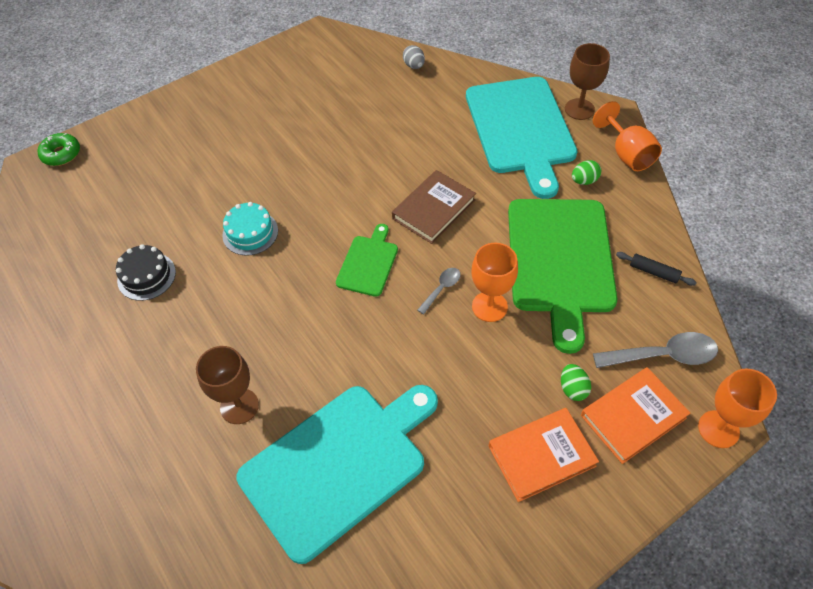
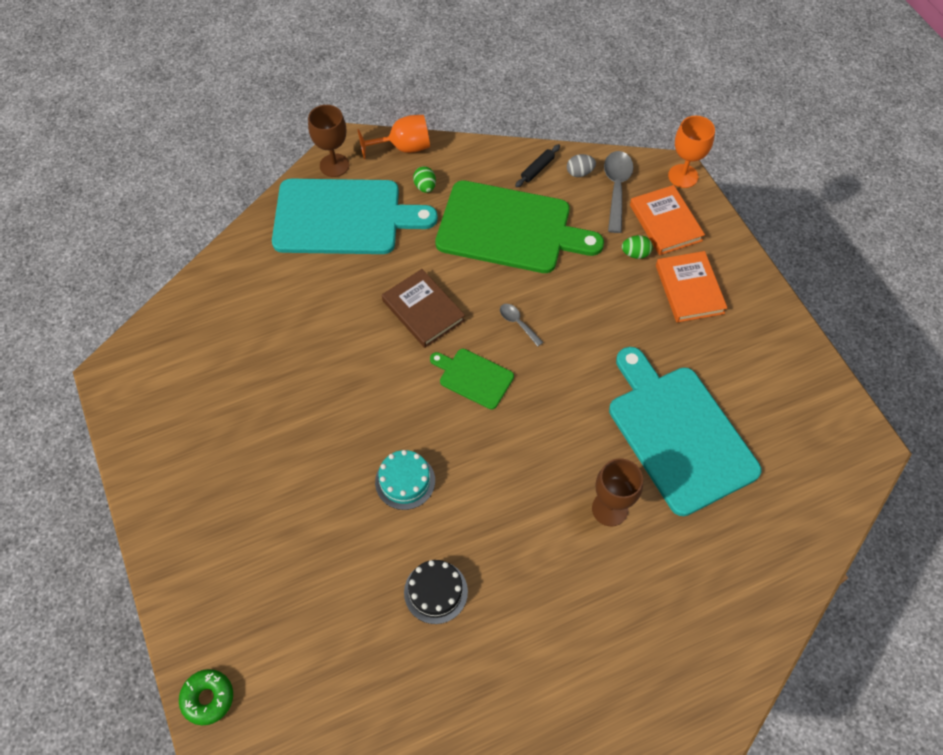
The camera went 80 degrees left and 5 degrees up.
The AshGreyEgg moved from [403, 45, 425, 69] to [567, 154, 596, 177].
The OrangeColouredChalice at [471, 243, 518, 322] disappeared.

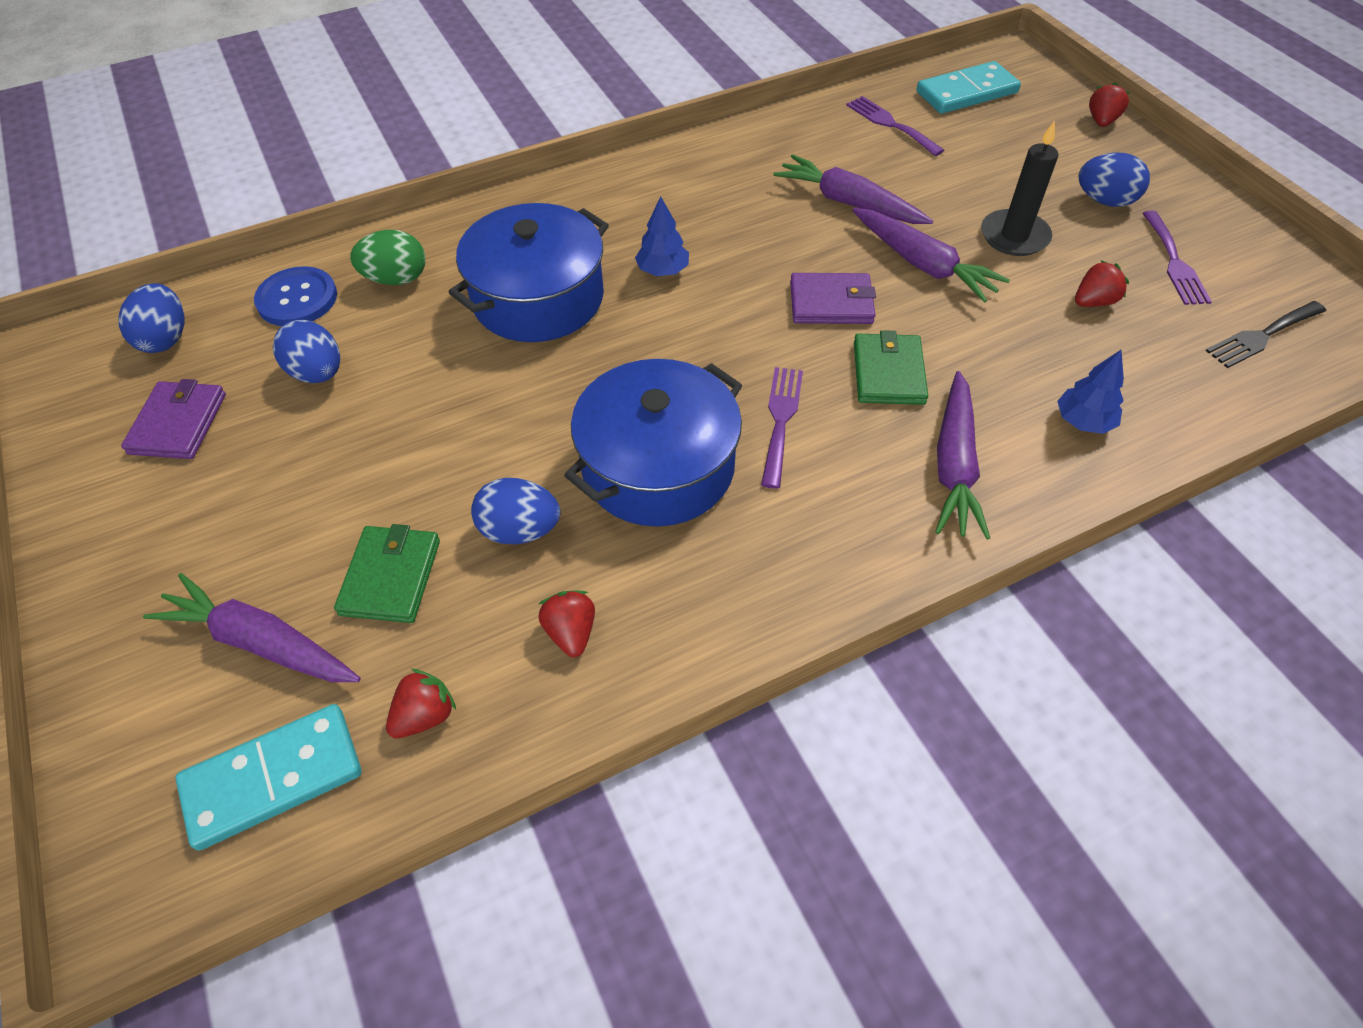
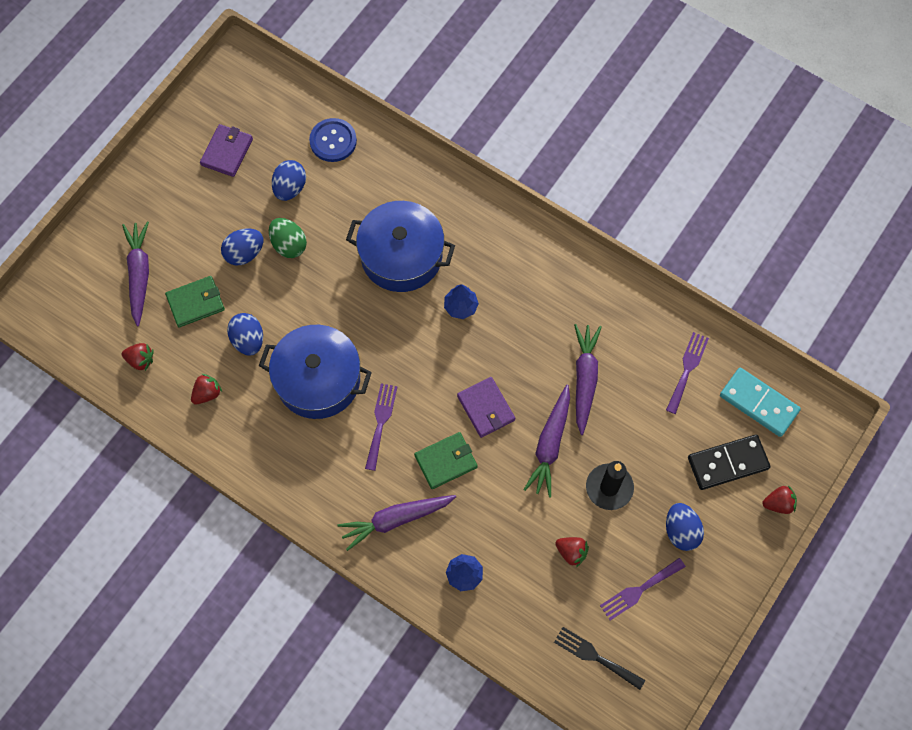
The camera went 60 degrees right and 15 degrees up.
The CobaltEgg moved from [118, 283, 184, 353] to [221, 229, 263, 266].
The PurpleCardWallet at [121, 379, 226, 459] turned 45 degrees counterclockwise.
The TealDominoTile at [175, 704, 361, 850] disappeared.
The LeafGreenEgg moved from [350, 230, 425, 285] to [269, 218, 307, 258].
The PurpleDinnerFork at [761, 367, 803, 489] turned 60 degrees counterclockwise.
The EbonyDominoTile at [688, 434, 770, 490] appeared.

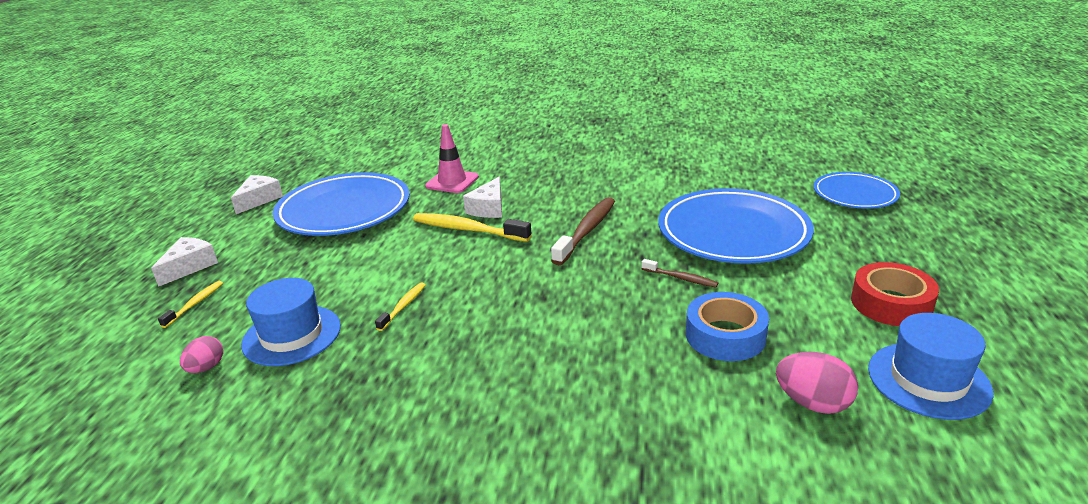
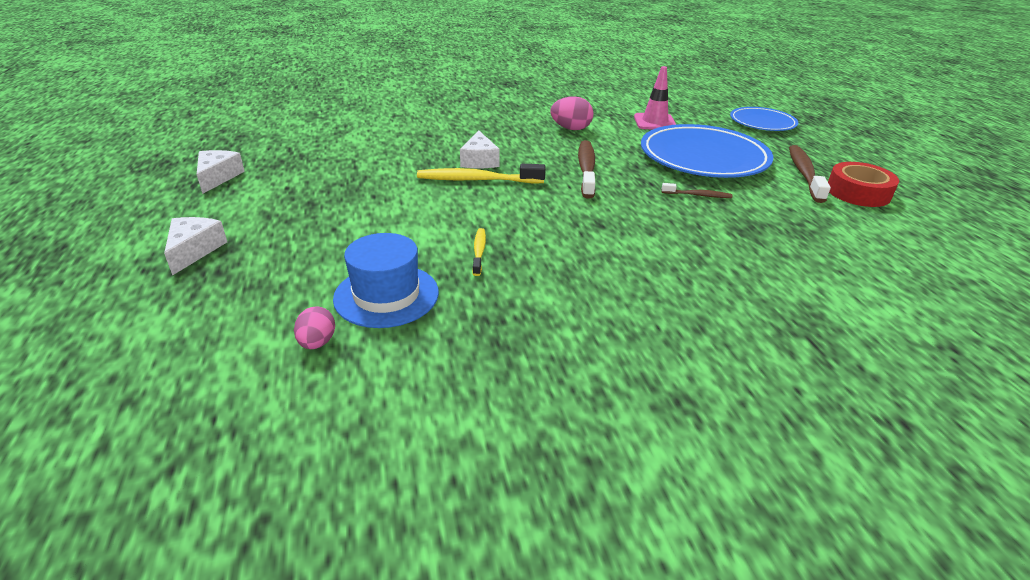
The camera went 25 degrees left and 5 degrees up.
The YellowToothBrush at [158, 281, 223, 328] disappeared.
The CobaltFlatDish at [273, 172, 410, 236] disappeared.
The RosyTrafficCone moved from [425, 124, 479, 193] to [634, 66, 676, 129].
The CobaltStickyTape at [686, 292, 769, 361] disappeared.
The RosyEgg moved from [776, 352, 858, 414] to [550, 96, 593, 130].
The CobaltHat at [868, 313, 994, 420] disappeared.
The DarkBrownToothBrush at [789, 145, 831, 203] appeared.

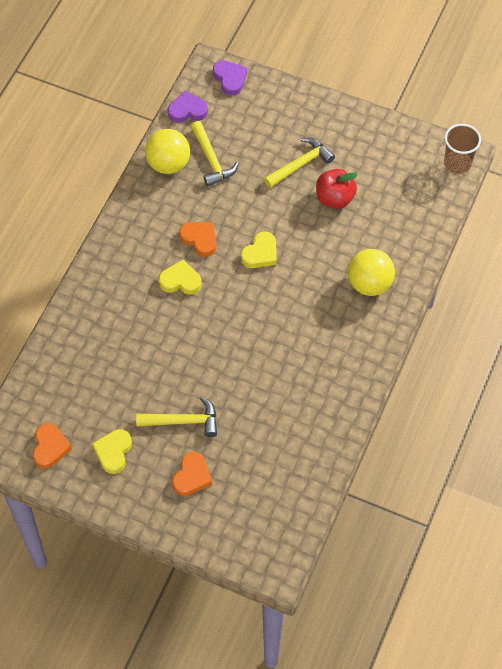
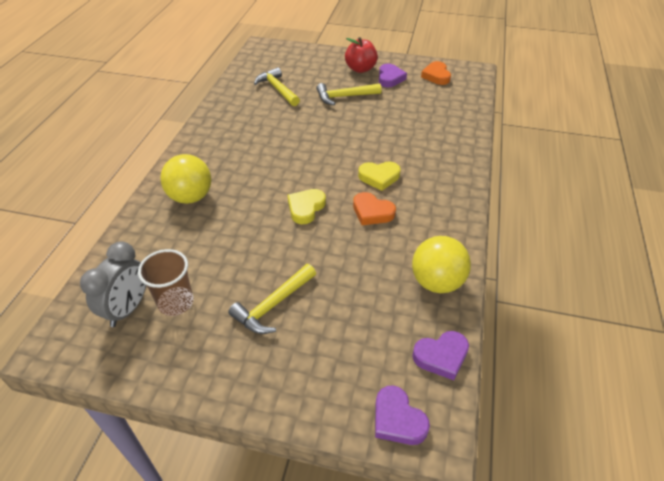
The camera went 170 degrees right and 15 degrees down.
The YellowHeart at [92, 429, 132, 474] became the PurpleHeart at [379, 64, 407, 87].
The OrangeColouredHeart at [172, 451, 212, 496] disappeared.
The YellowClawHammer moved from [191, 121, 239, 187] to [254, 67, 300, 106].
The CrimsonAppleFruit moved from [316, 169, 357, 209] to [345, 37, 378, 73].
The DarkBrownBeaker moved from [444, 124, 481, 174] to [138, 249, 193, 316].
The AshGreyBedsideClock at [80, 242, 146, 327] appeared.

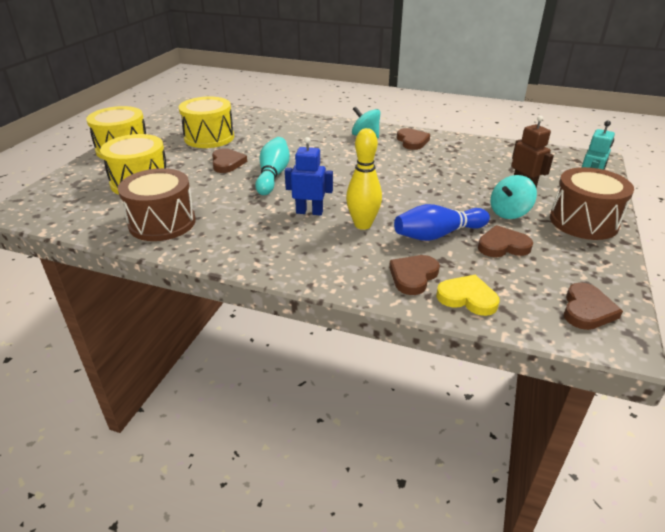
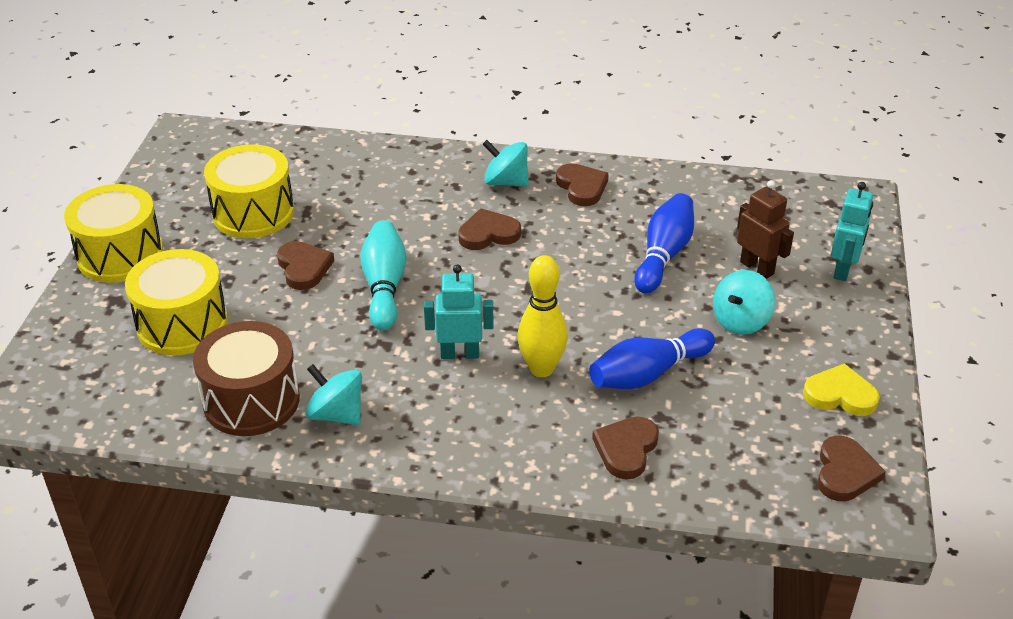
The camera went 10 degrees left and 5 degrees up.
The CobaltRobot at [285, 137, 333, 216] became the TealRobot at [424, 264, 493, 359].
The YellowHeart moved from [436, 275, 499, 316] to [803, 363, 880, 416].
The DarkBrownHeart moved from [478, 225, 533, 257] to [458, 208, 521, 250].
The DarkBrownToyDrum at [550, 167, 634, 240] disappeared.
The TealSpinningTop at [306, 364, 362, 425] appeared.
The CobaltSkittle at [634, 193, 694, 293] appeared.

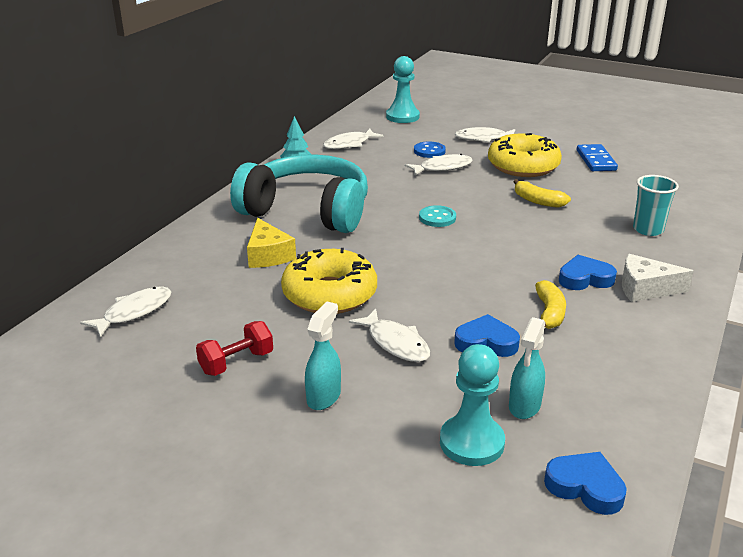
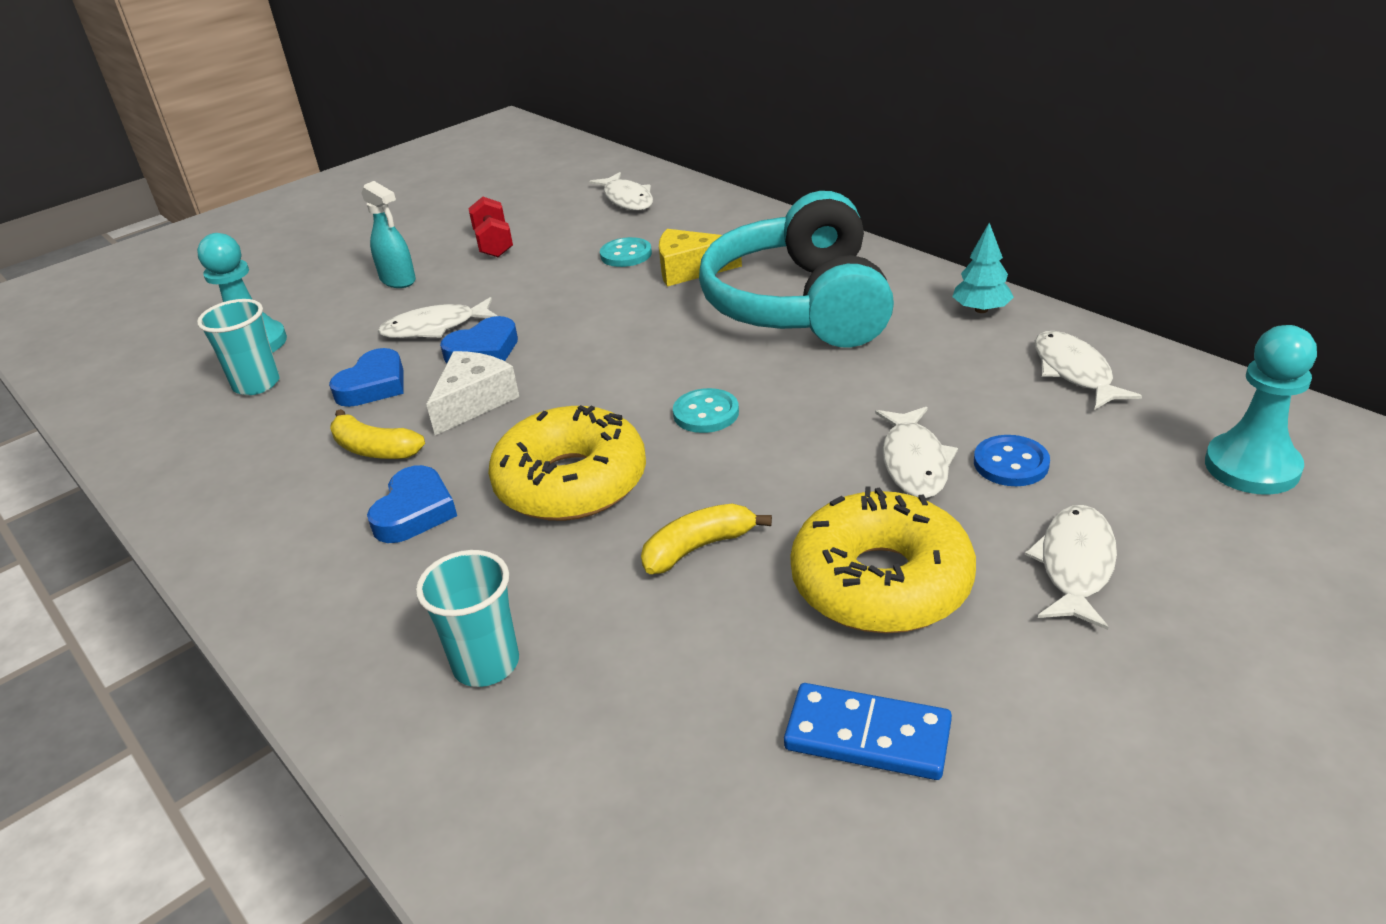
The camera went 115 degrees right and 5 degrees up.
The TealHeadset at [230, 155, 368, 233] turned 135 degrees clockwise.
The YellowGlazedDonut moved from [281, 248, 377, 314] to [488, 405, 646, 521].
The TealSprayCleaner at [509, 317, 545, 419] was replaced by the TealBeaker at [197, 299, 280, 395].
The CobaltHeart moved from [544, 452, 627, 515] to [440, 316, 518, 364].
The SnowWhitePieceOfCheese moved from [622, 254, 694, 302] to [426, 351, 519, 435].
The TealShirtButton at [600, 237, 652, 267] appeared.

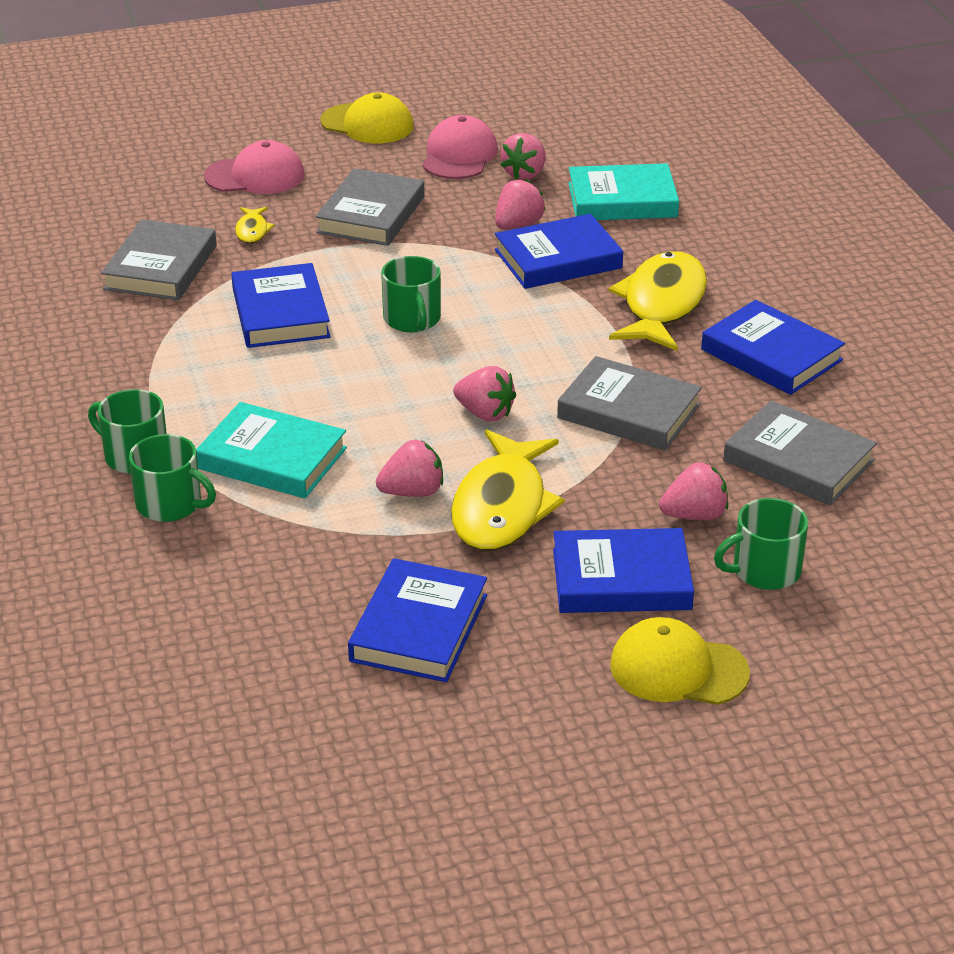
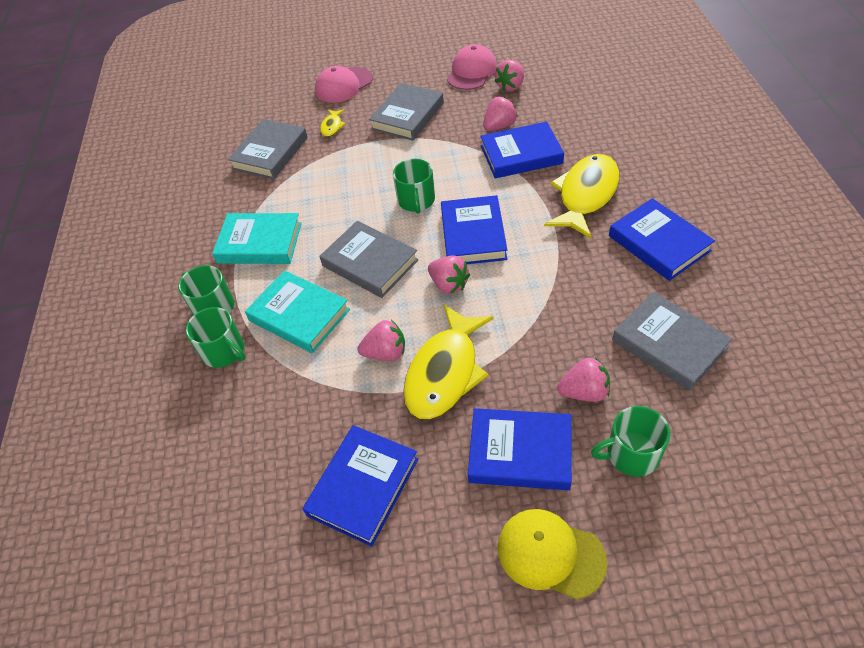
The camera went 15 degrees right and 15 degrees up.
The RosyPeakedCap at [204, 140, 305, 194] turned 135 degrees clockwise.
The CobaltHardback moved from [231, 263, 331, 348] to [441, 195, 507, 264].
The YellowPeakedCap at [320, 92, 414, 144] disappeared.
The AshGreyHardback moved from [557, 356, 702, 451] to [319, 221, 419, 298].
The TealHardback moved from [568, 163, 679, 220] to [212, 213, 302, 264].

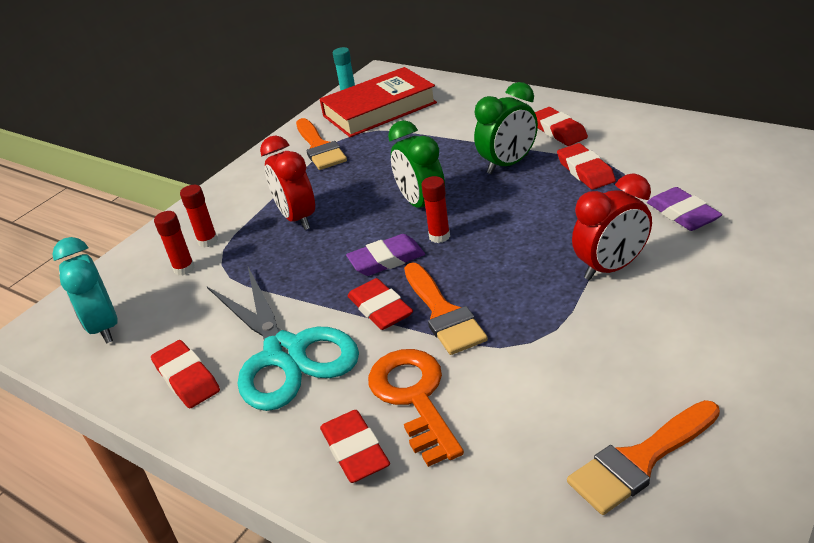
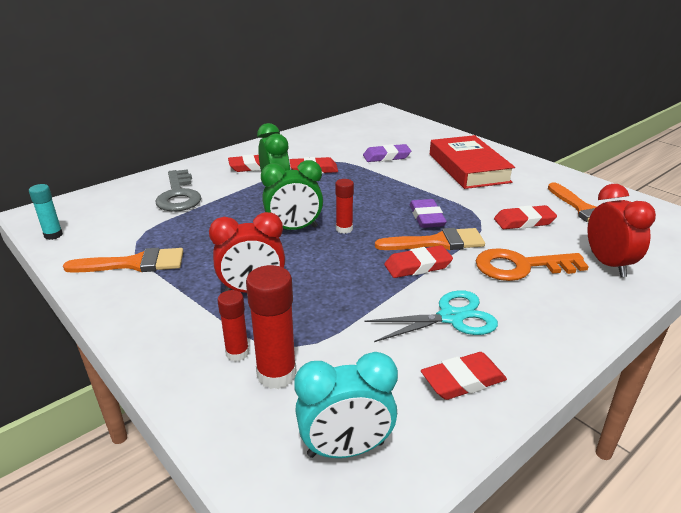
The camera went 80 degrees left and 5 degrees down.
The CrimsonGlueStick at [154, 211, 195, 276] changed to 1.62 times the size.
The TealPairOfScissors at [207, 267, 359, 411] changed to 0.65 times the size.
The CrimsonHardback moved from [320, 67, 437, 137] to [430, 135, 515, 189].
The CrimsonPencilEraser moved from [320, 410, 390, 483] to [494, 205, 557, 229].
The PurplePencilEraser moved from [346, 234, 425, 276] to [410, 199, 447, 228].
The CrimsonBedsideClock moved from [572, 173, 652, 280] to [587, 184, 656, 277].
The AshGreyLatchkey at [155, 169, 201, 212] appeared.

